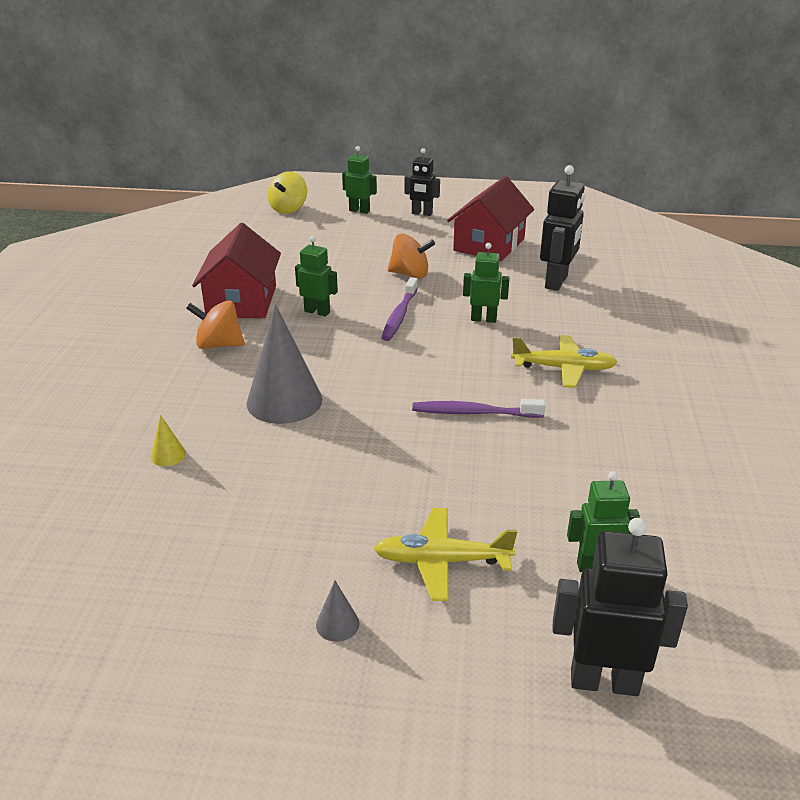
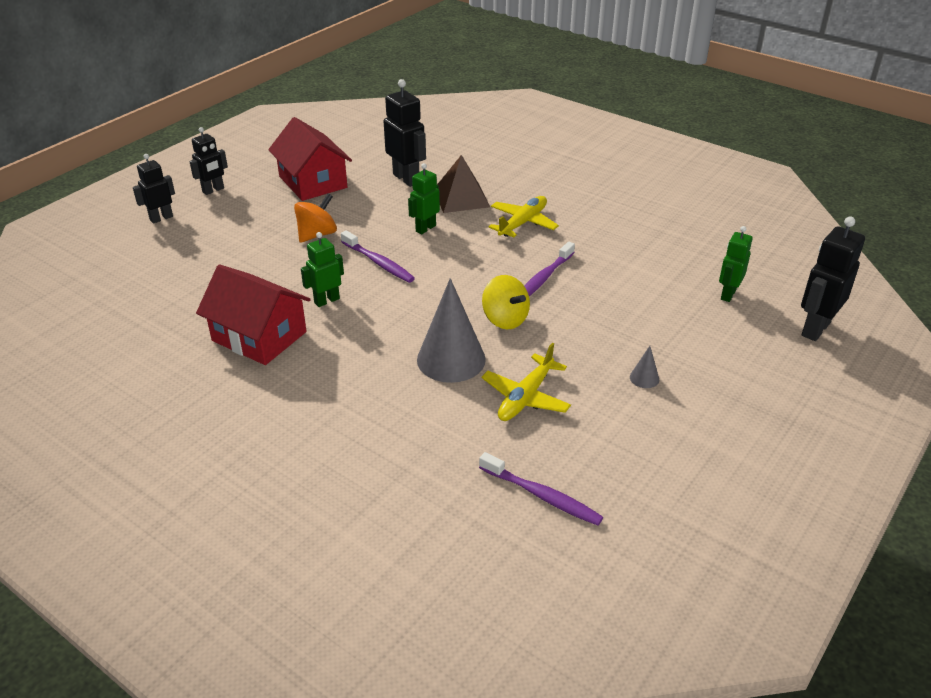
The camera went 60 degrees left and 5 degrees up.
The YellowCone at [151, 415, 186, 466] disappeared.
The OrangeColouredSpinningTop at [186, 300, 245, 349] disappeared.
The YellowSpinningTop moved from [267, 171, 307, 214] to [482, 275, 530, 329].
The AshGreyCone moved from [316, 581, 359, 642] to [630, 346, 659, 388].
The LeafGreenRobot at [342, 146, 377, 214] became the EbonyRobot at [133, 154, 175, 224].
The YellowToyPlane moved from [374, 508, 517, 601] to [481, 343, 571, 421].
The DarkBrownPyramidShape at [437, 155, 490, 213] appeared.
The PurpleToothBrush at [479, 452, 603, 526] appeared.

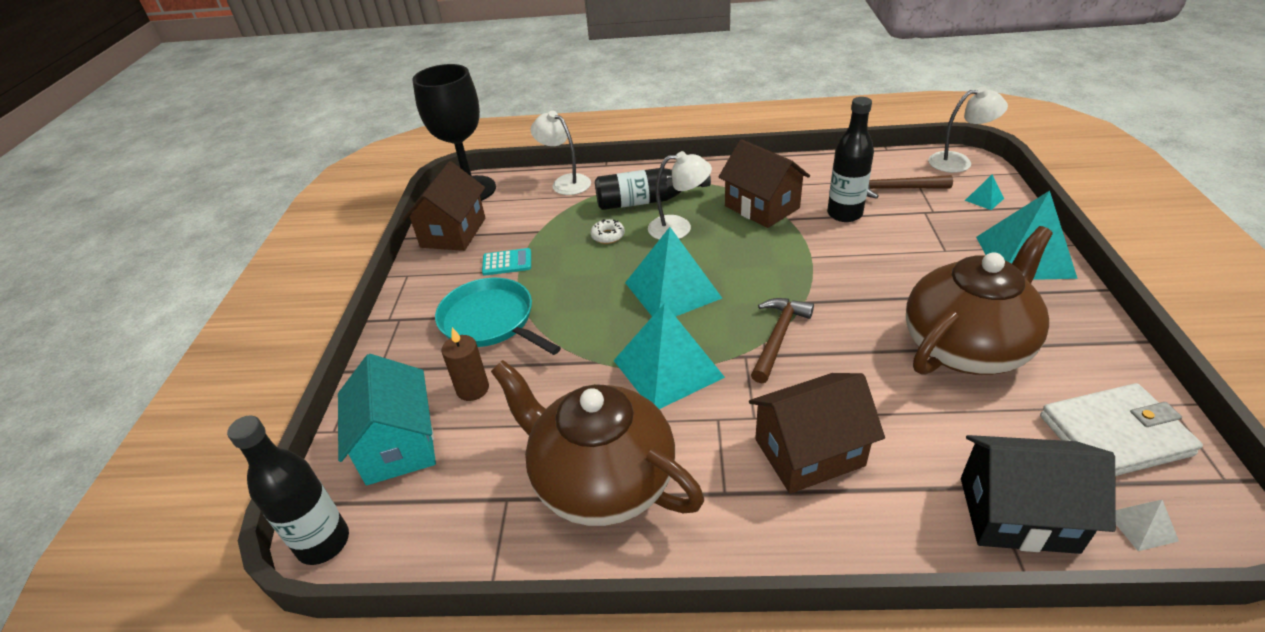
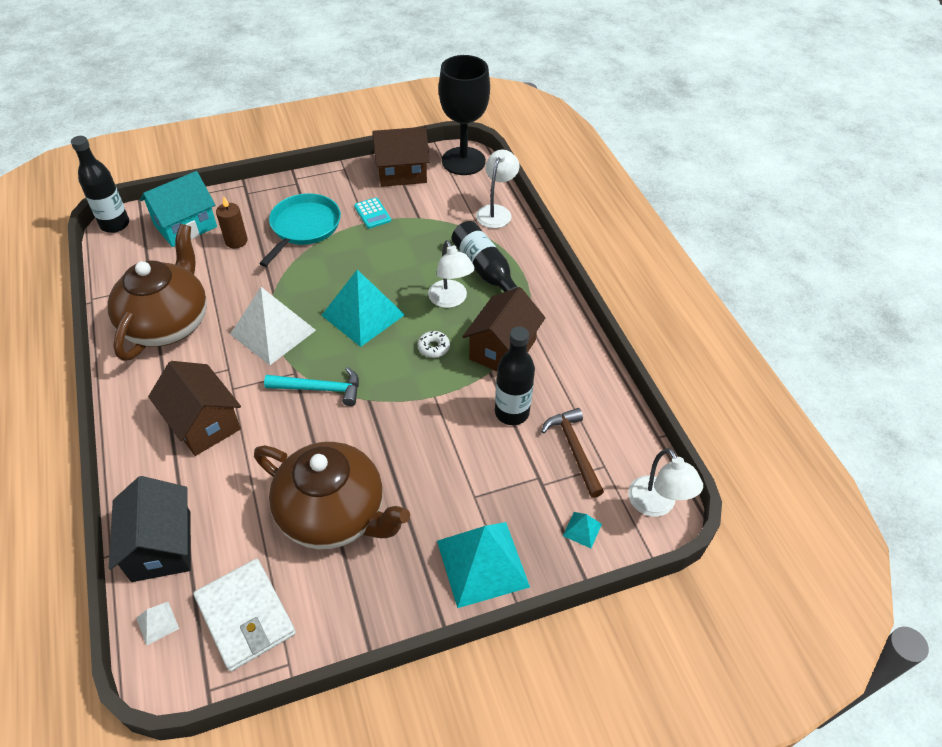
The camera went 65 degrees right and 10 degrees up.
The SnowWhiteGlazedDonut moved from [590, 219, 625, 244] to [418, 331, 450, 358].
The TealPyramidShape at [613, 303, 725, 409] became the SnowWhitePyramidShape at [230, 287, 316, 365].
The DarkBrownClawHammer at [751, 298, 814, 384] became the TealClawHammer at [264, 367, 359, 406].

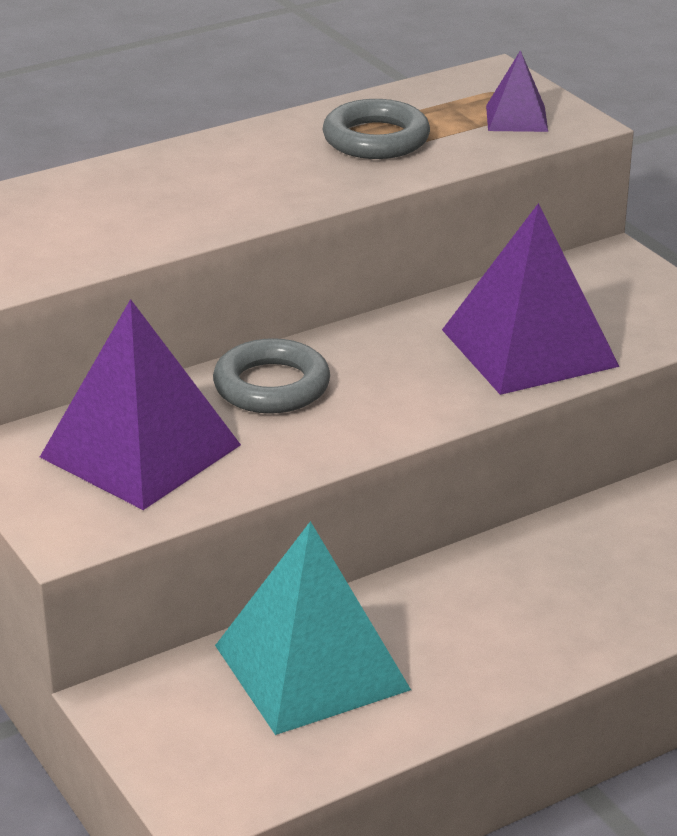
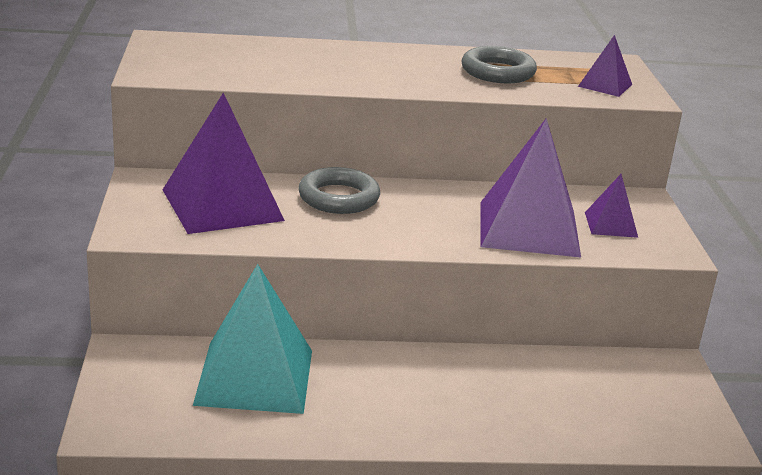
The camera went 25 degrees right and 5 degrees down.
The PurplePyramidShape at [585, 174, 638, 238] appeared.

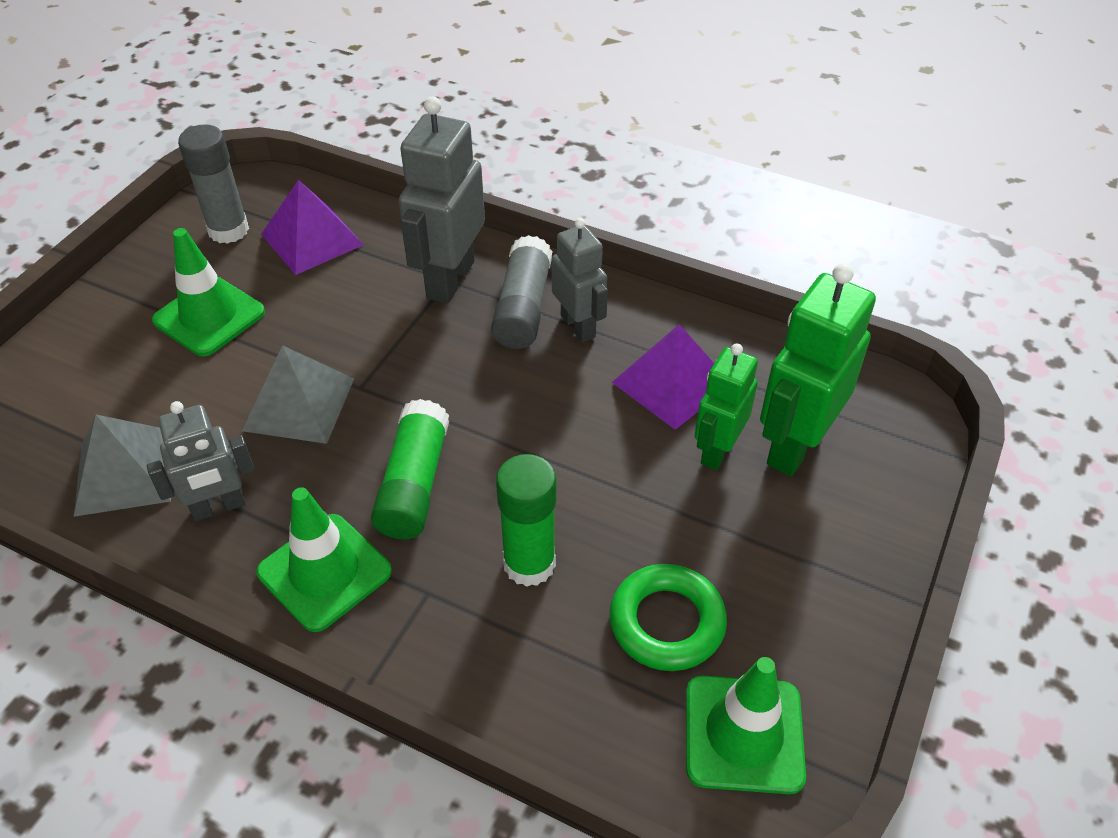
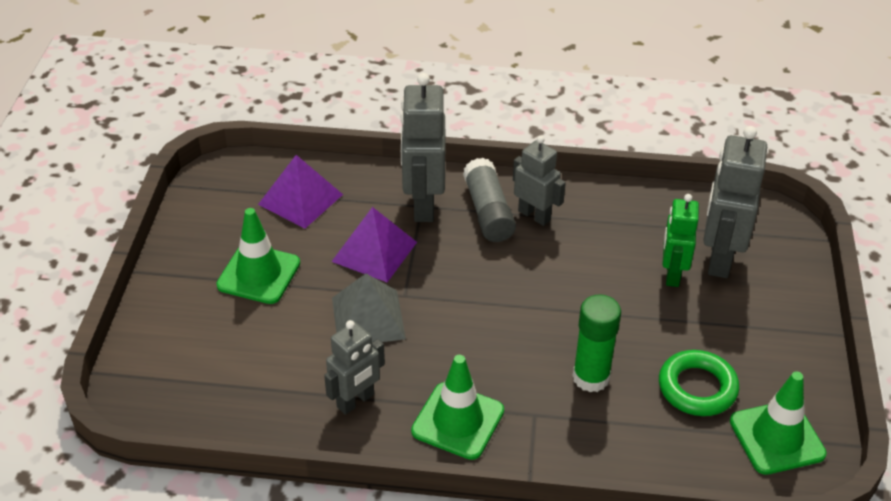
The camera went 20 degrees left and 5 degrees down.
The AshGreyPyramidShape at [74, 415, 171, 517] disappeared.
The AshGreyGlueStick at [178, 124, 249, 244] disappeared.
The LeafGreenGlueStick at [371, 399, 449, 539] disappeared.
The PurplePyramidShape moved from [612, 324, 714, 430] to [331, 207, 417, 282].
The LeafGreenRobot at [760, 263, 876, 476] became the AshGreyRobot at [703, 126, 767, 278].

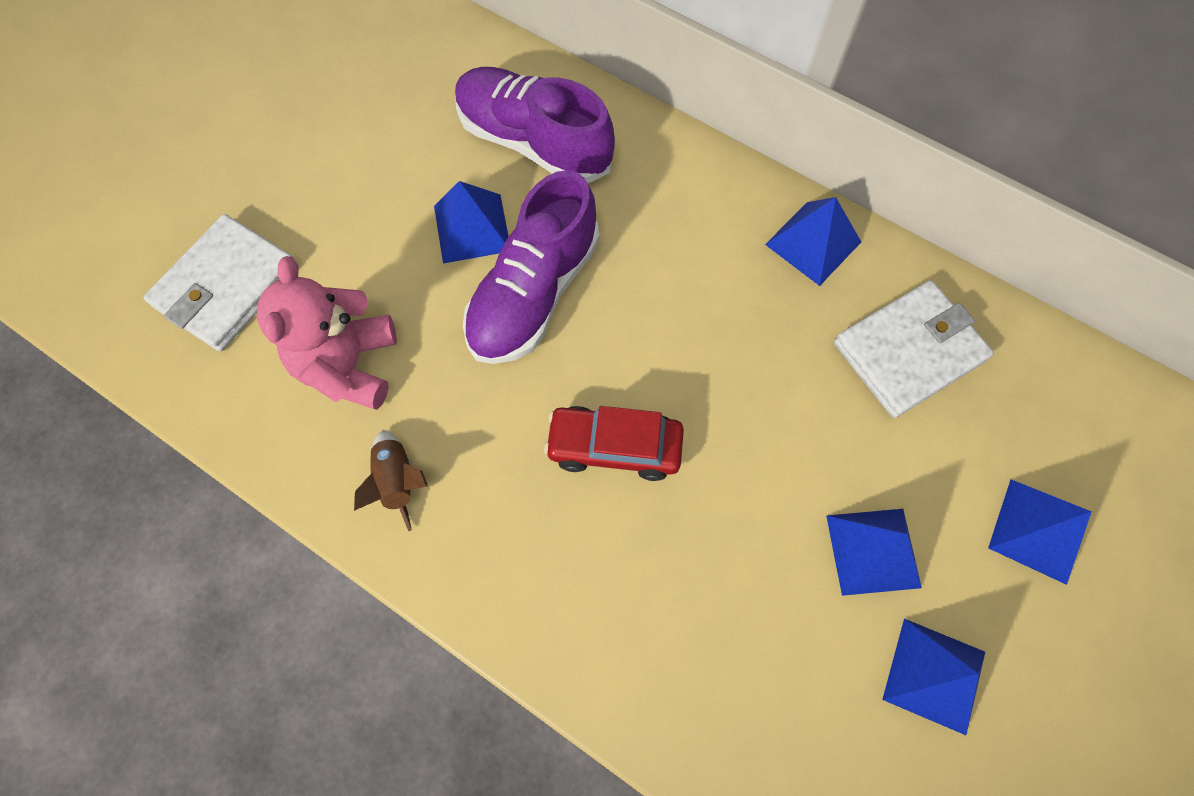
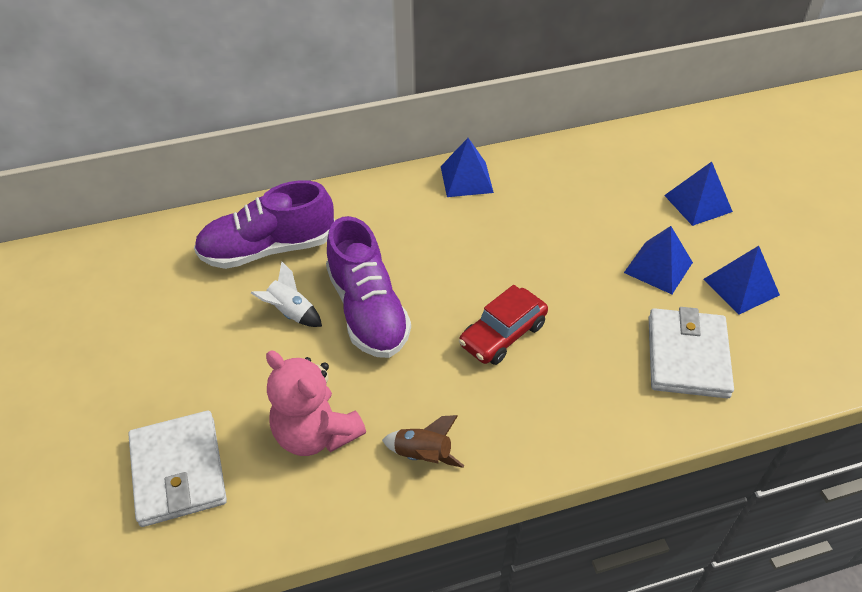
The camera went 50 degrees left and 20 degrees down.
The CobaltPyramidShape at [434, 181, 509, 264] was replaced by the SnowWhiteRocket at [251, 261, 322, 327].
The SnowWhiteCardWallet moved from [834, 280, 994, 418] to [649, 307, 734, 398].

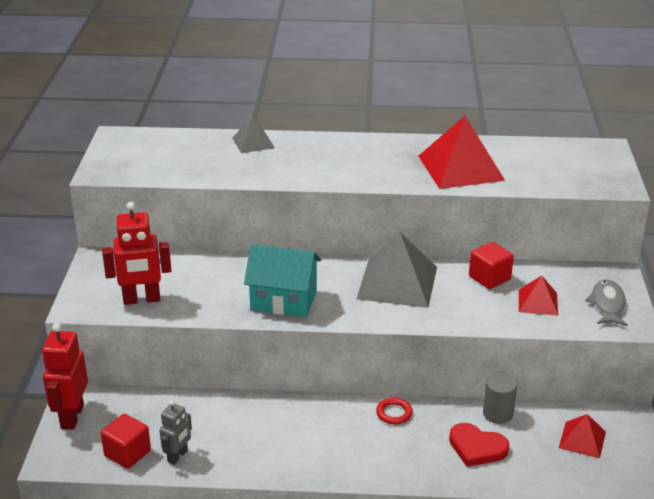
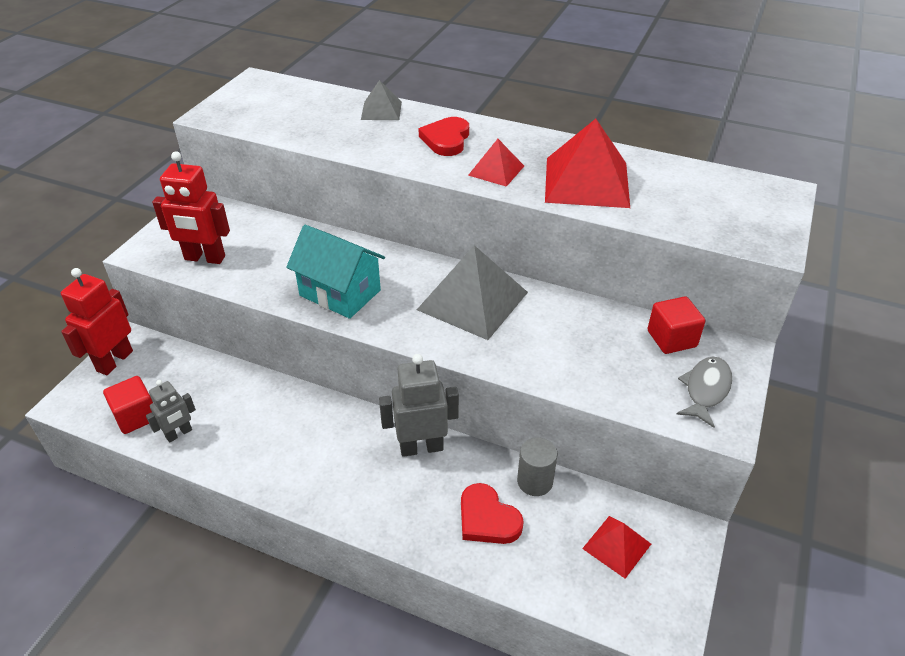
The camera went 20 degrees right and 10 degrees up.
The CrimsonHoop at [376, 397, 413, 424] was replaced by the AshGreyRobot at [379, 354, 459, 457].
The CrimsonBlock moved from [469, 242, 514, 289] to [648, 296, 705, 354].
The CrimsonPyramidShape moved from [519, 276, 558, 316] to [468, 139, 524, 187].
The CrimsonHeart at [419, 117, 469, 156] appeared.

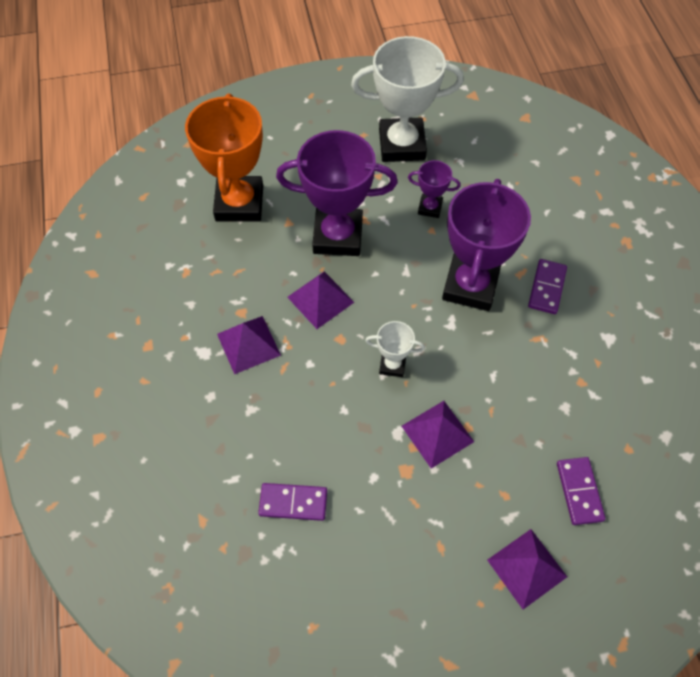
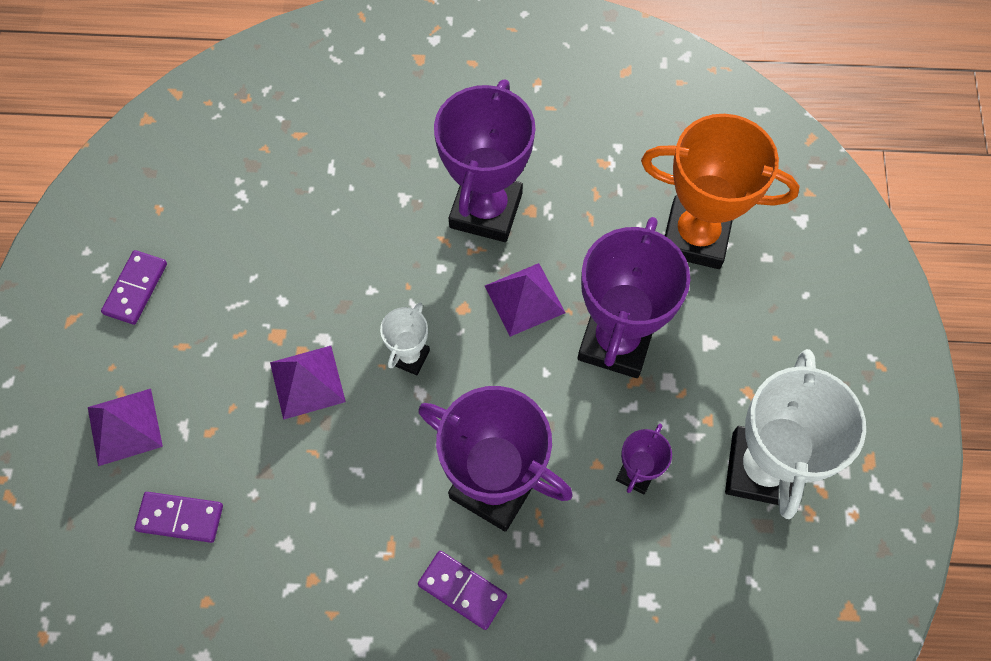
The camera went 105 degrees right and 5 degrees up.
The PurplePyramidShape at [217, 316, 281, 374] was replaced by the PurpleTrophy at [434, 79, 535, 242].
The PurpleDominoTile moved from [258, 483, 327, 521] to [101, 250, 167, 325].

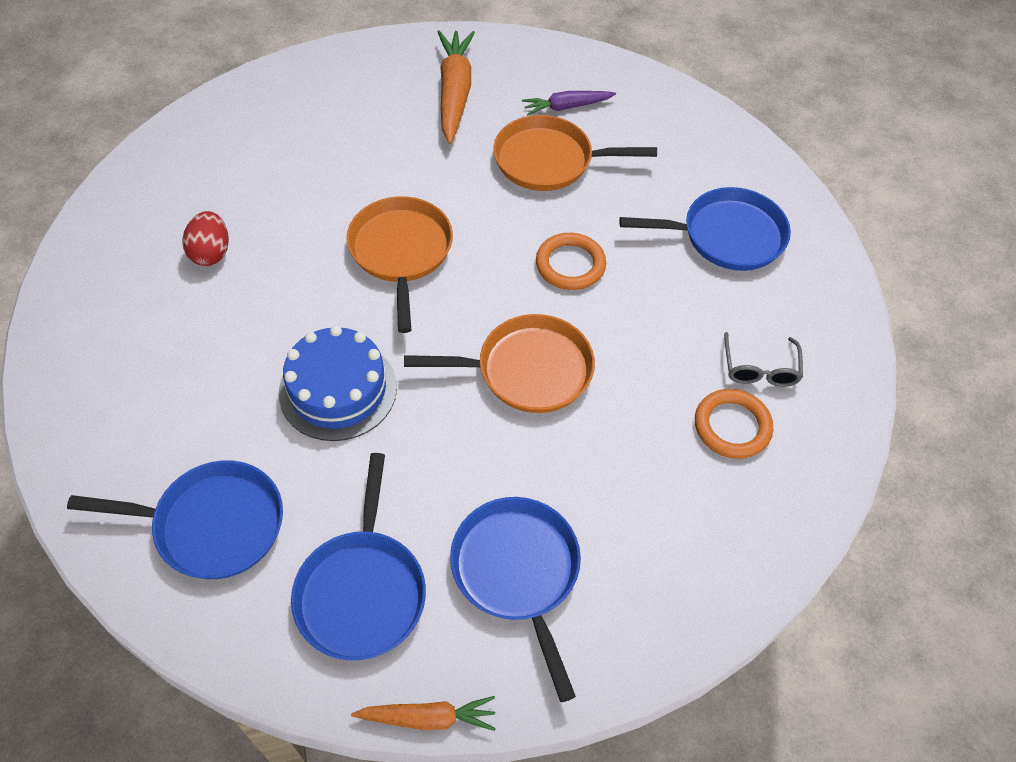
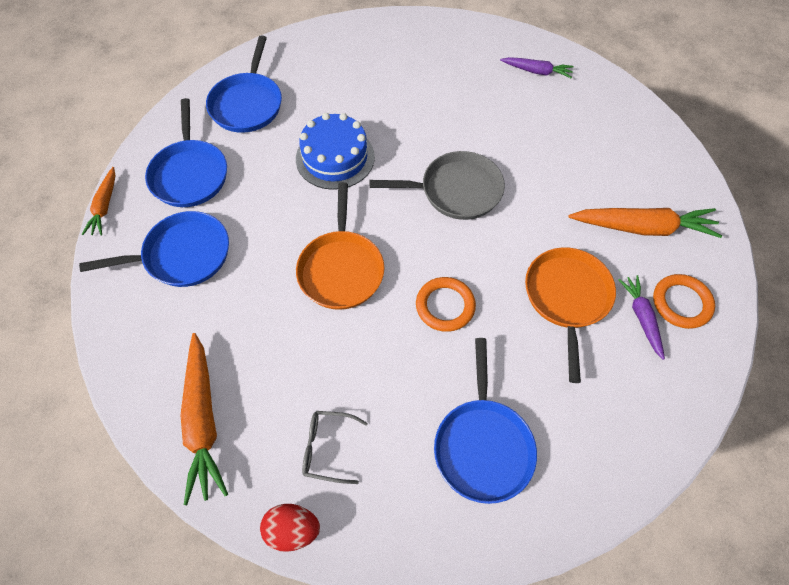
The camera went 95 degrees right and 5 degrees up.
The CrimsonEgg moved from [183, 211, 229, 266] to [260, 504, 320, 552].
The CobaltFryingPan at [291, 453, 426, 660] turned 105 degrees counterclockwise.
The OrangeColouredFryingPan at [346, 196, 453, 333] became the AshGreyFryingPan at [370, 151, 505, 220].
The OrangeColouredHoop moved from [695, 389, 773, 459] to [653, 274, 715, 329].
The OrangeColouredToyCarrot at [181, 333, 228, 505] appeared.
The PurpleToyCarrot at [500, 57, 574, 78] appeared.

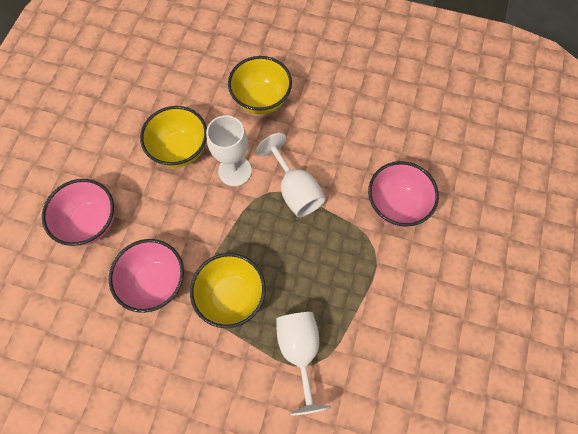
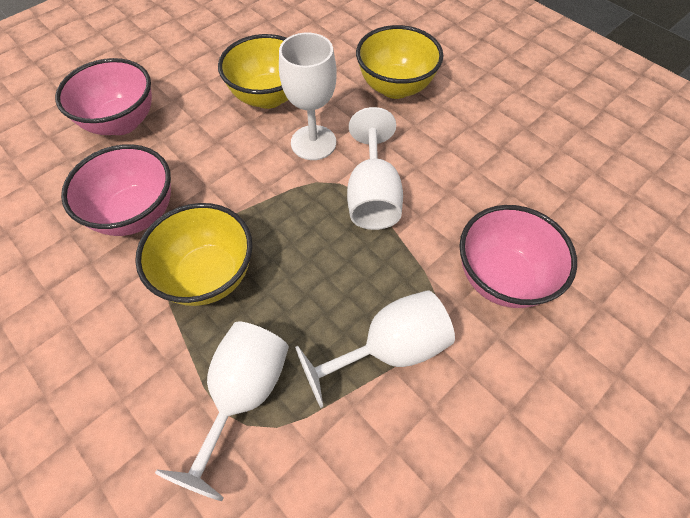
The camera went 30 degrees right and 10 degrees down.
The SnowWhiteChalice at [295, 290, 455, 408] appeared.

